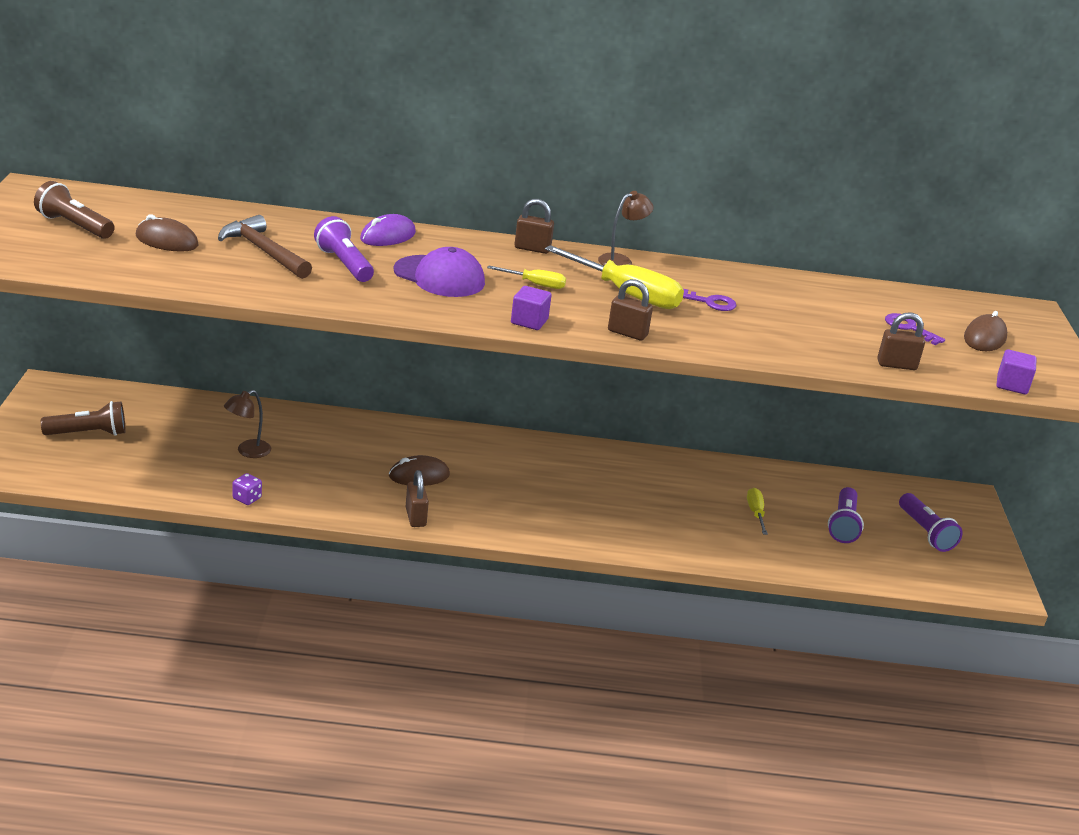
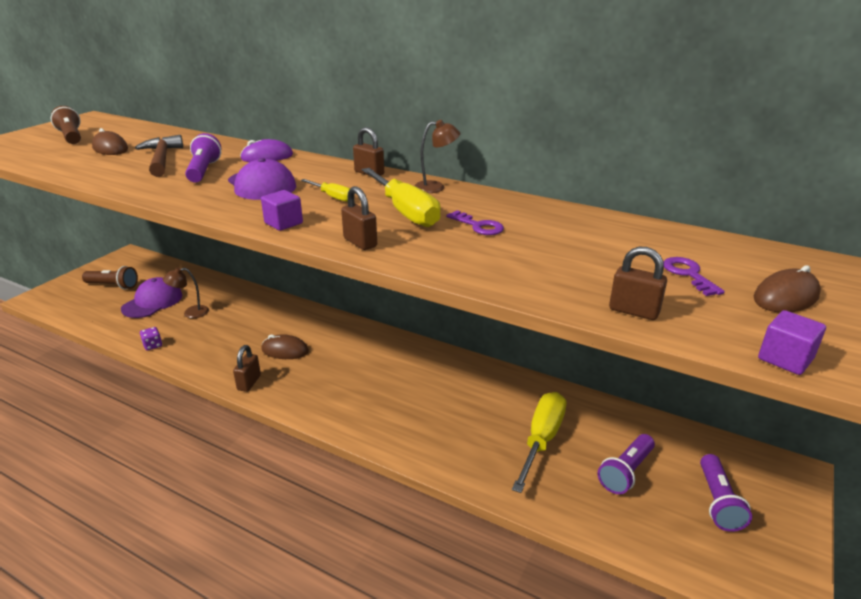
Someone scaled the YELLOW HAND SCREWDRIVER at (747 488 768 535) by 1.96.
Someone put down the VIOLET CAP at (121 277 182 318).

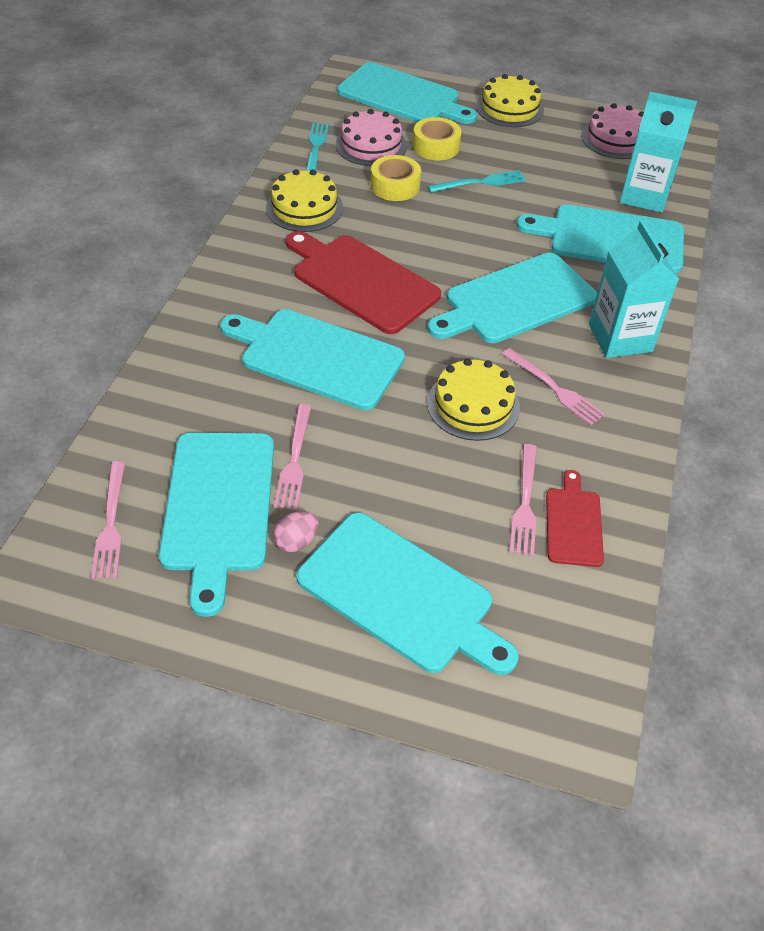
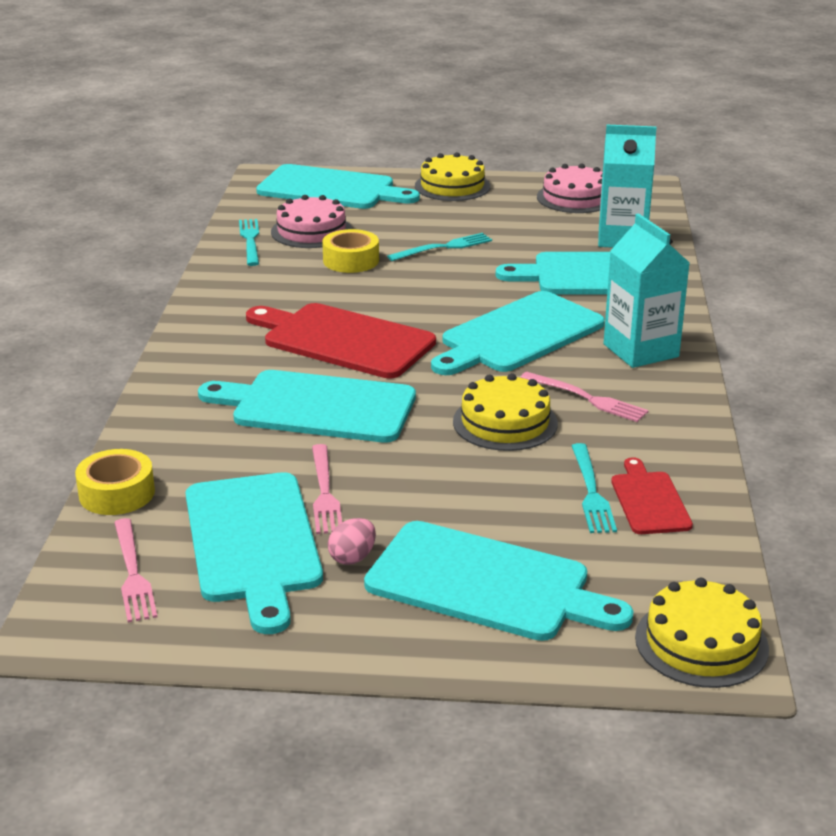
Someone carried the YELLOW LAYER CAKE from (266 169 343 232) to (635 578 769 688).
Someone carried the YELLOW TAPE from (413 117 461 160) to (75 449 155 515).
Someone repainted the ROSY TABLE FORK at (509 444 537 556), which became the TURQUOISE TABLE FORK at (572 443 617 533).

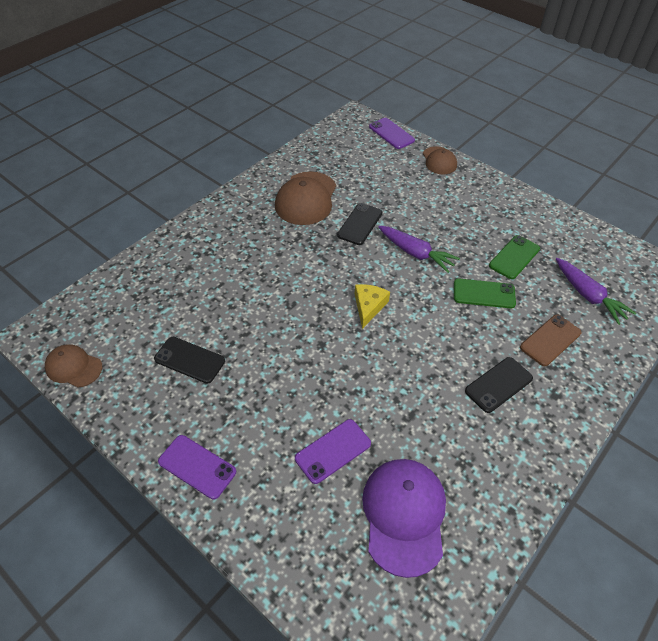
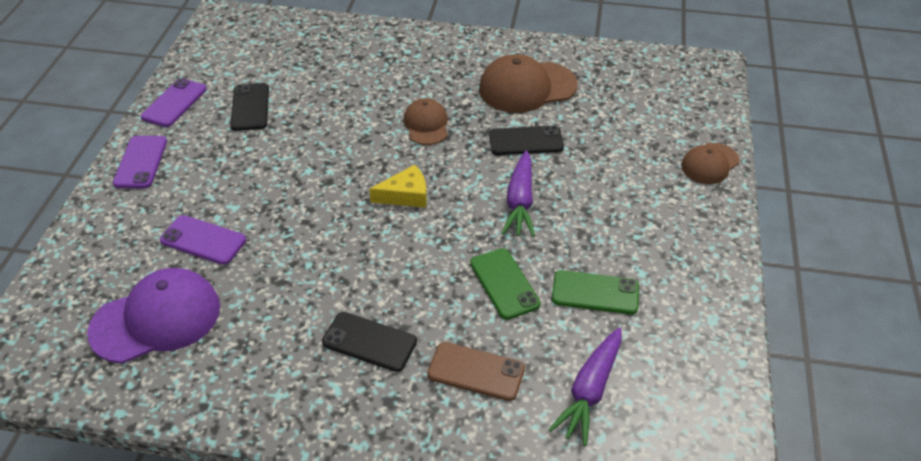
Someone carried the BROWN CAP from (45 344 102 388) to (404 98 448 145).
Someone carried the VIOLET MOBILE PHONE from (369 118 415 149) to (141 78 206 127).

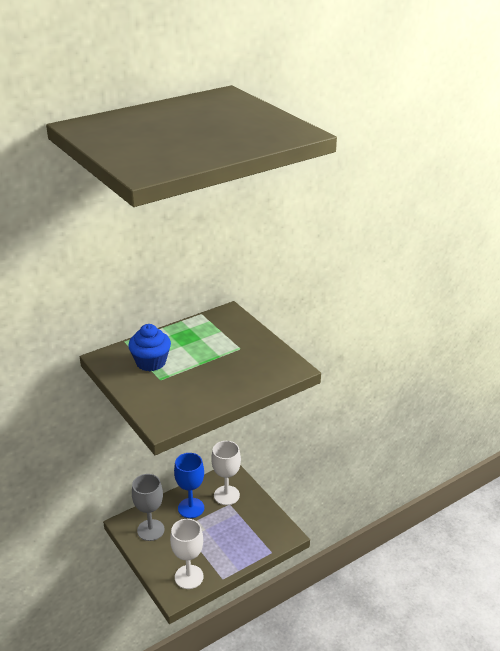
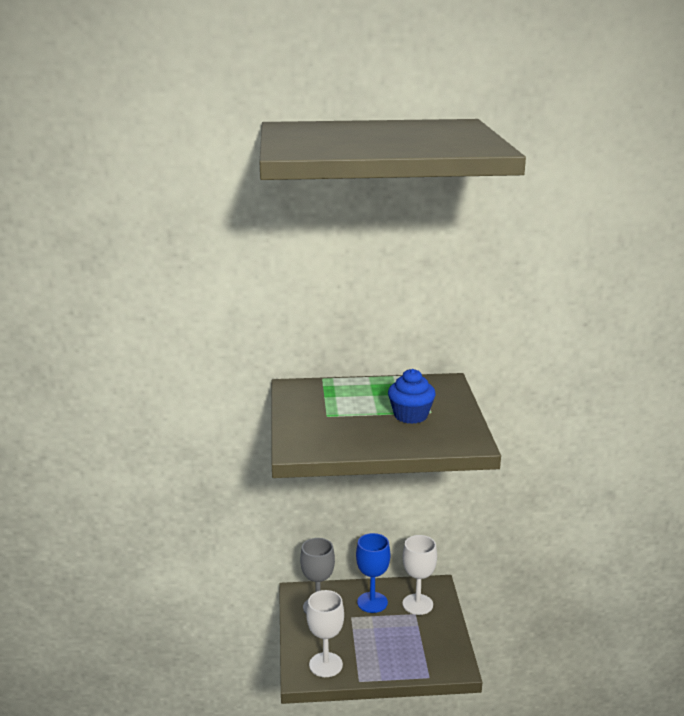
Someone carried the COBALT CUPCAKE from (128 324 171 371) to (388 369 436 424).

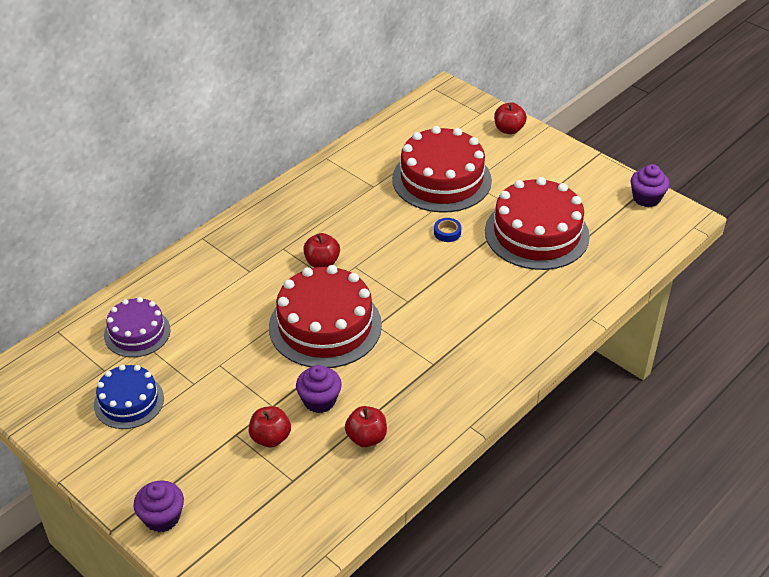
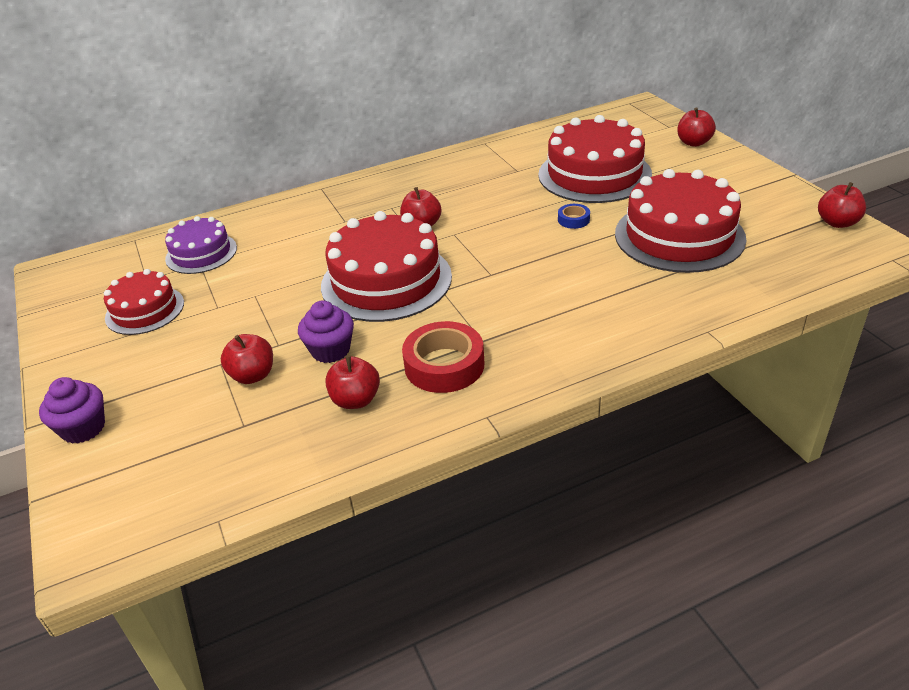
Someone repainted the COBALT LAYER CAKE at (94 365 164 429), which became the SCARLET LAYER CAKE at (104 269 184 335).
Someone swapped the VIOLET CUPCAKE at (631 164 670 207) for the SCARLET APPLE at (818 182 866 228).
Someone put down the SCARLET TAPE at (402 321 485 393).

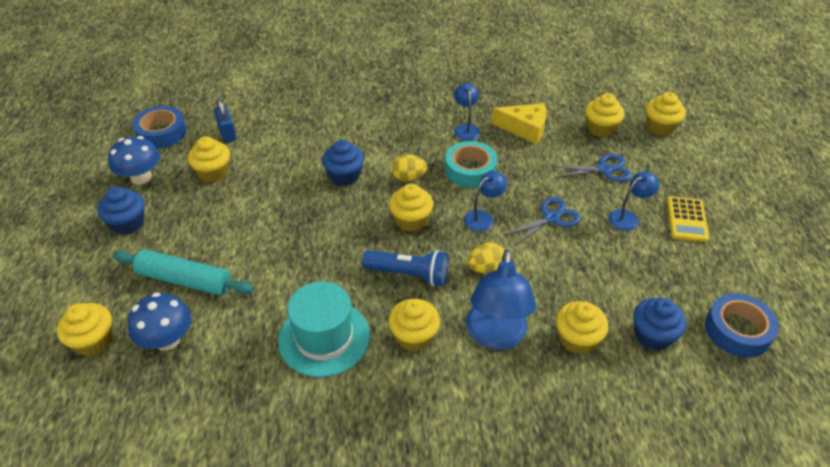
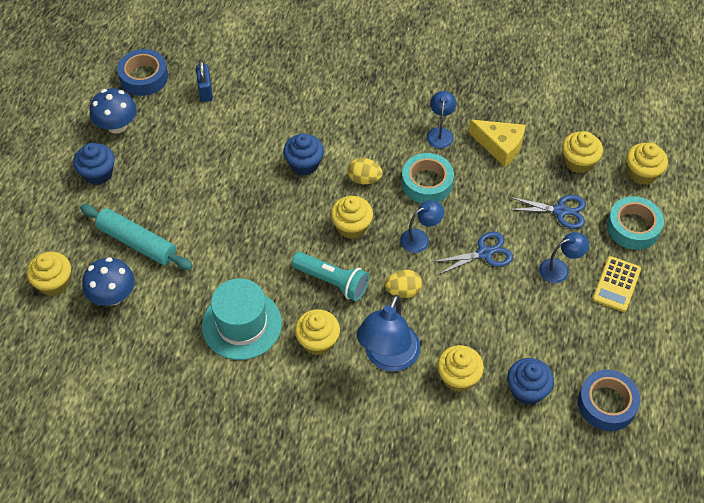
Someone took away the YELLOW CUPCAKE at (188 137 230 183).
Someone repainted the COBALT FLASHLIGHT at (362 250 449 287), which became the TURQUOISE FLASHLIGHT at (292 252 369 301).
Someone put down the TURQUOISE TAPE at (607 196 664 250).

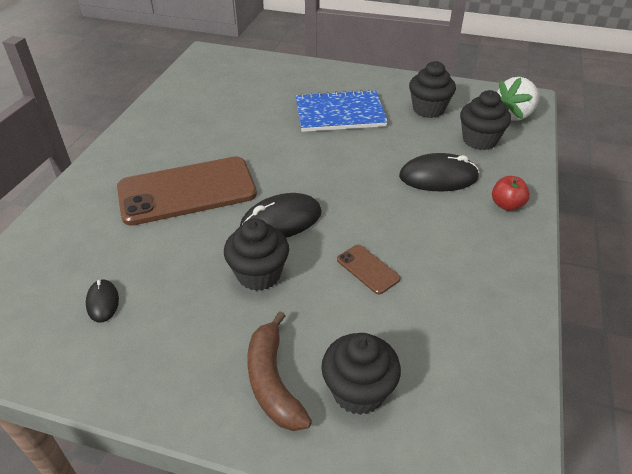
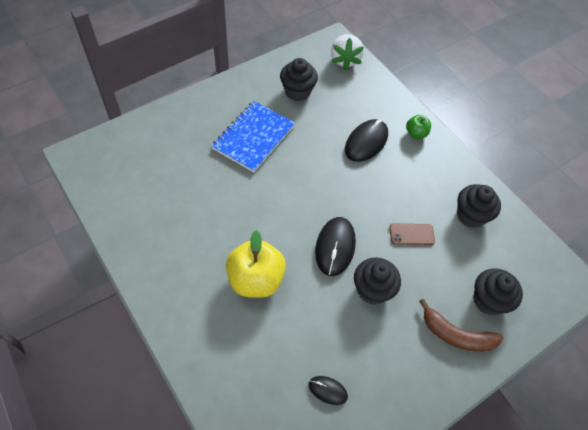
Someone swapped the BROWN MOBILE PHONE at (117 157 257 226) for the YELLOW APPLE at (226 230 286 298).
Someone carried the JET-BLACK CUPCAKE from (460 90 511 150) to (457 184 501 228).
Someone repainted the SCARLET APPLE at (492 176 530 211), which became the LEAF-GREEN APPLE at (406 115 431 139).

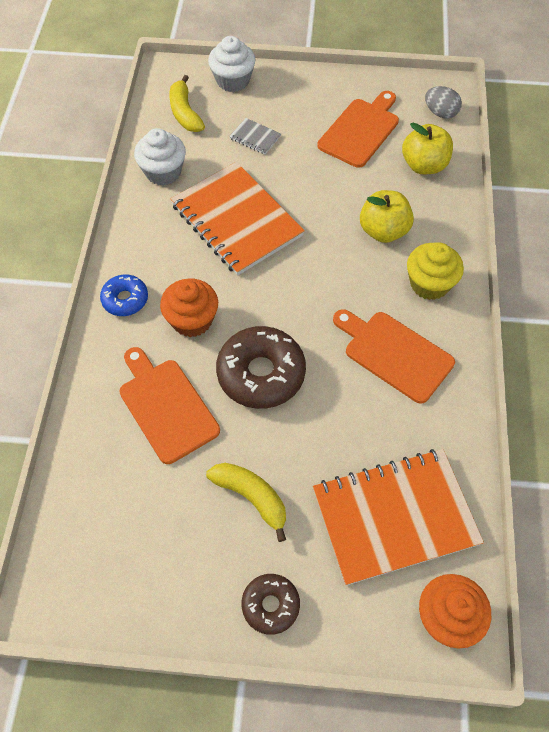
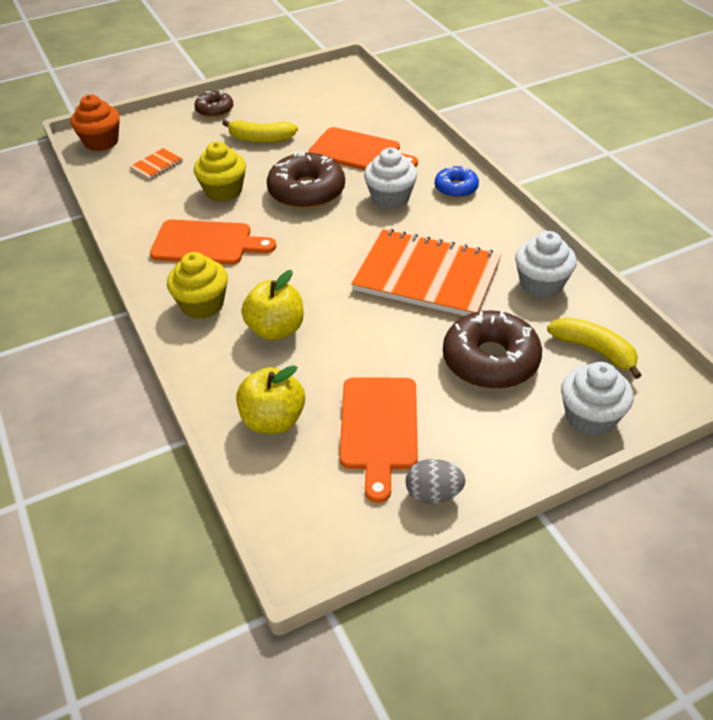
Someone repainted the ORANGE-COLOURED CUPCAKE at (160 279 218 337), which became the SNOW-WHITE CUPCAKE at (364 148 417 209).
Someone swapped the ASH-GREY NOTEPAD at (229 118 281 154) for the BROWN DONUT at (443 310 542 389).
Someone scaled the ORANGE-COLOURED NOTEPAD at (313 449 484 586) by 0.40.
Someone carried the ASH-GREY EGG SHAPE from (425 86 462 118) to (406 459 466 504).
Someone put down the YELLOW CUPCAKE at (194 142 246 202).

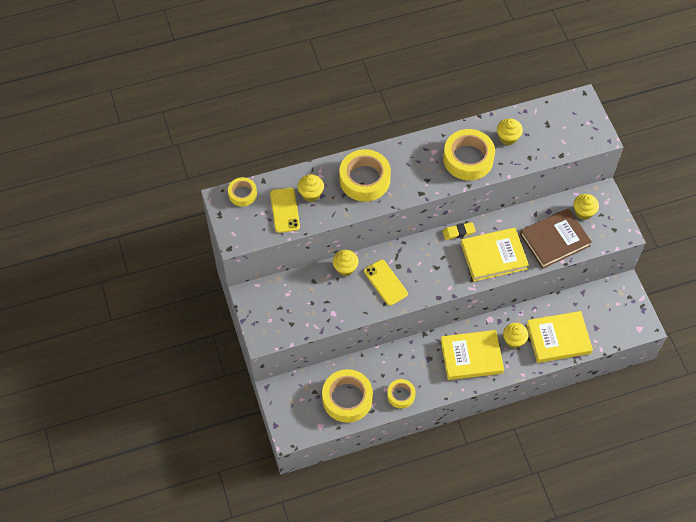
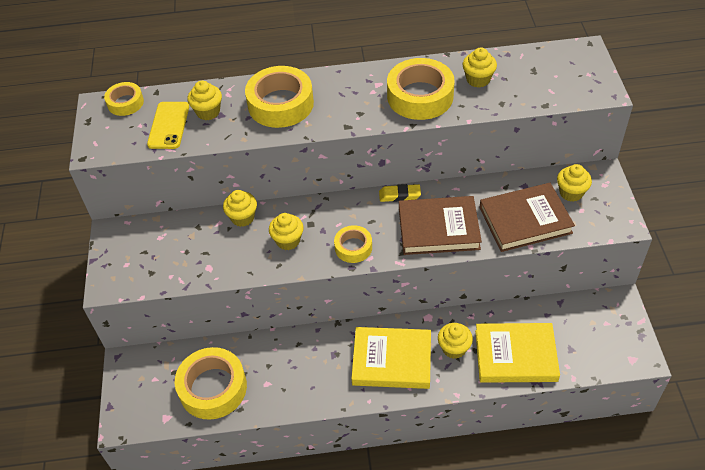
Someone swapped the YELLOW MOBILE PHONE at (364 260 408 306) for the YELLOW CUPCAKE at (269 213 304 250).
Someone carried the YELLOW TAPE from (387 379 416 409) to (334 225 372 263).
Someone repainted the YELLOW HARDCOVER at (461 228 529 282), which became the BROWN HARDCOVER at (399 196 482 255).

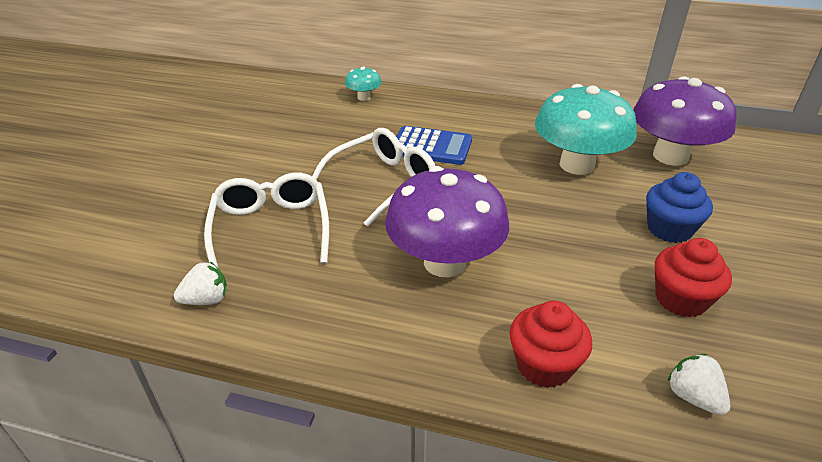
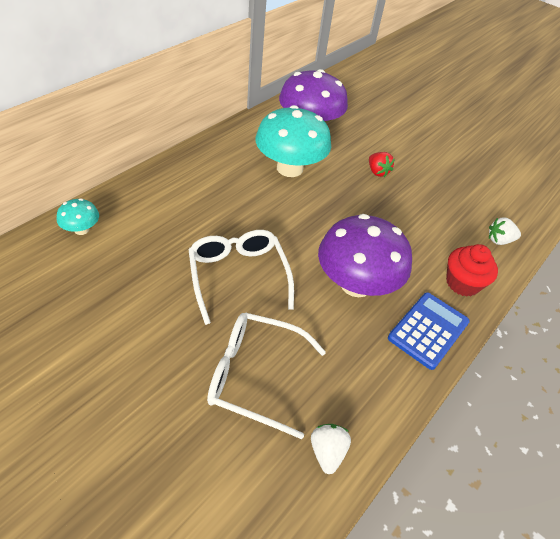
Someone carried the COBALT ADDING MACHINE from (396 126 472 165) to (388 292 470 370).
Someone swapped the COBALT CUPCAKE at (646 172 713 243) for the SCARLET BERRY at (369 152 395 177).
Someone took away the SCARLET CUPCAKE at (655 238 732 317).

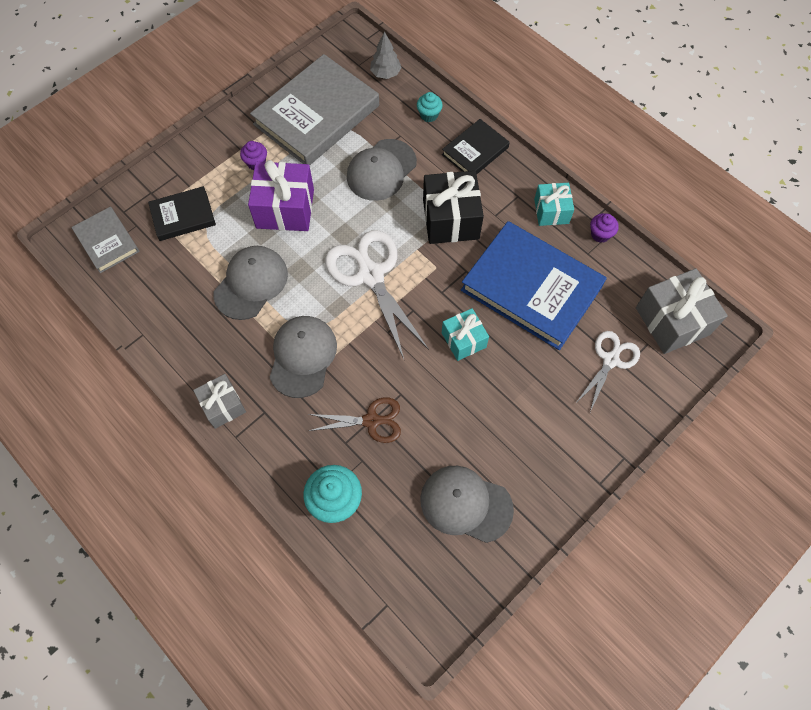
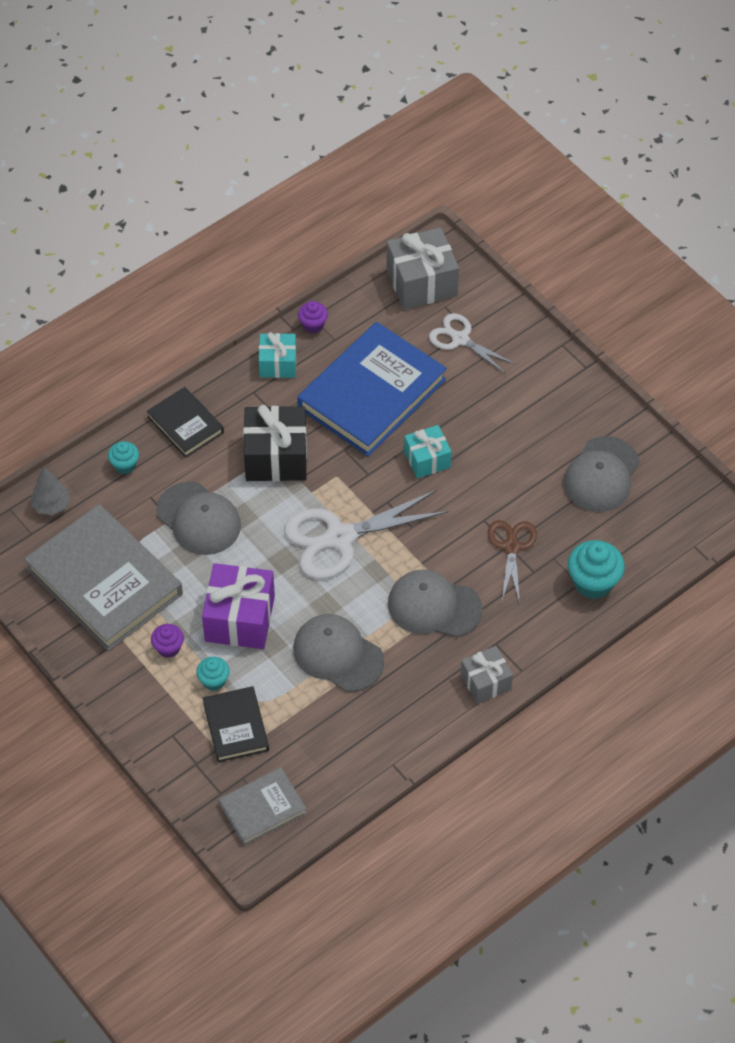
Someone put down the TURQUOISE CUPCAKE at (196 657 230 691).

